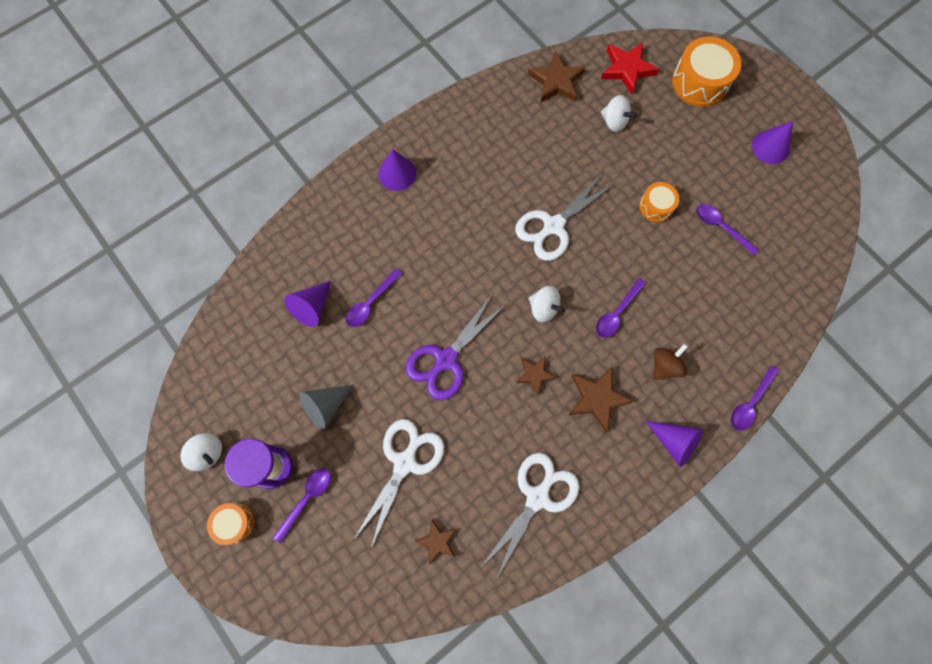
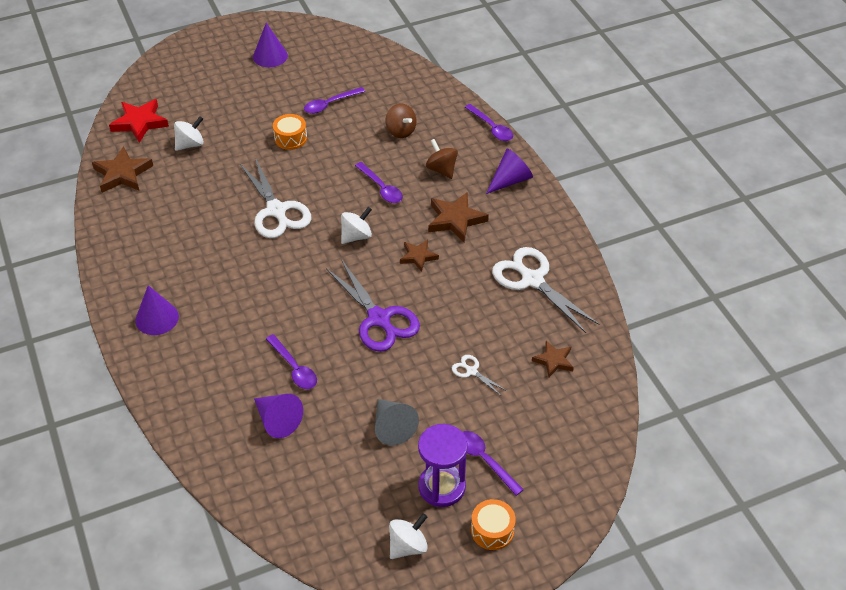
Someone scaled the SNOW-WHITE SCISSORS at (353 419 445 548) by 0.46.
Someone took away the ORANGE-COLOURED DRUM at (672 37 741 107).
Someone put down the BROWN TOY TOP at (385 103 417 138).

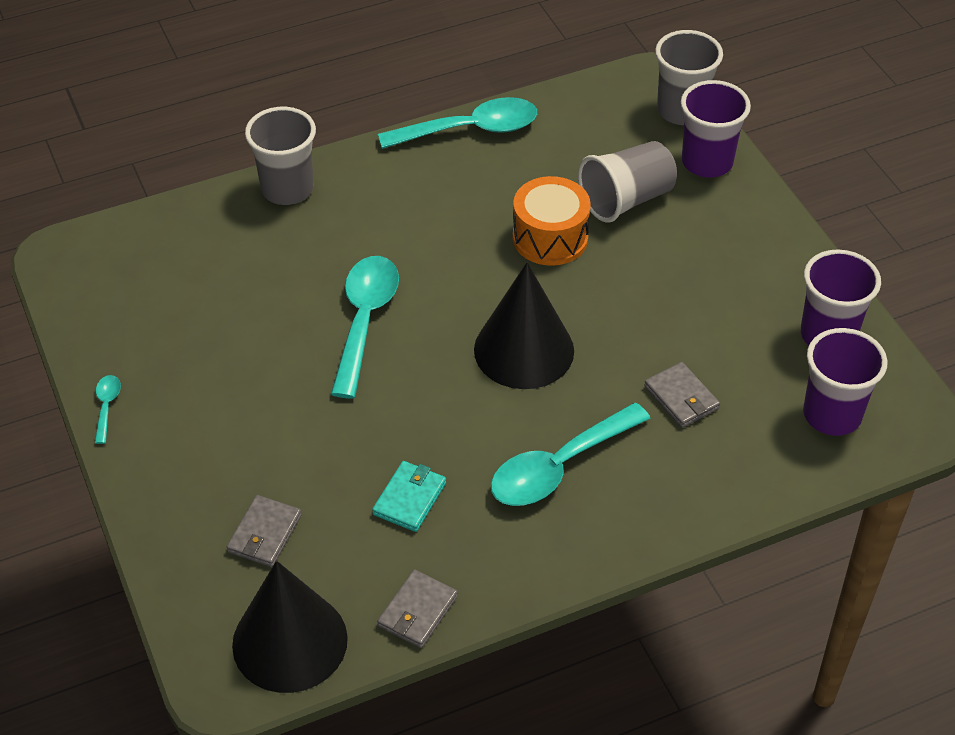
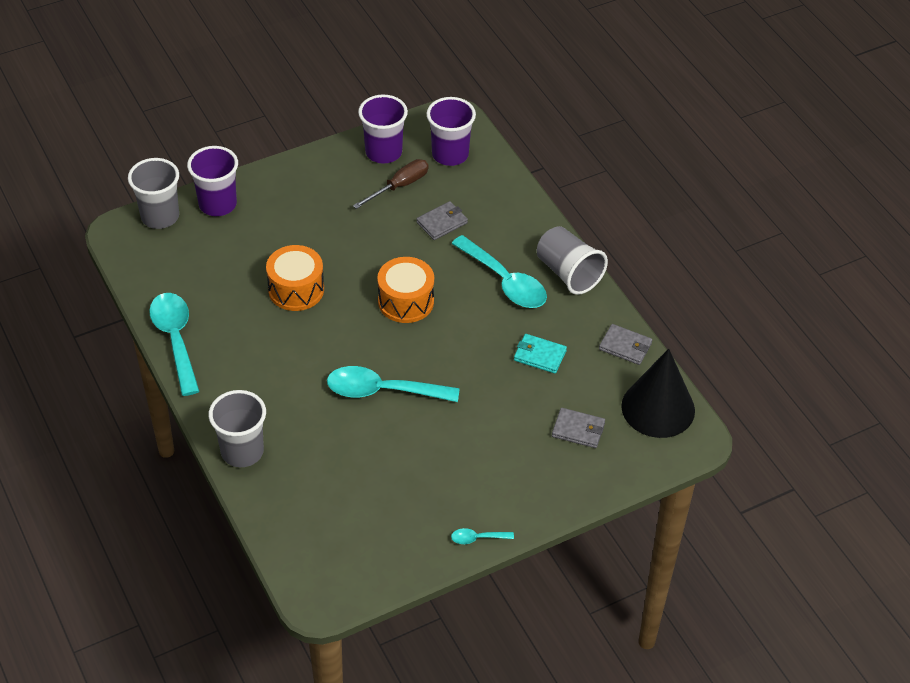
Someone swapped the JET-BLACK CONE SHAPE at (474 263 574 389) for the ORANGE-COLOURED DRUM at (377 257 434 323).
Someone carried the ASH-GREY TUMBLER from (578 141 677 222) to (537 226 608 295).
Someone put down the BROWN HAND SCREWDRIVER at (353 159 429 209).

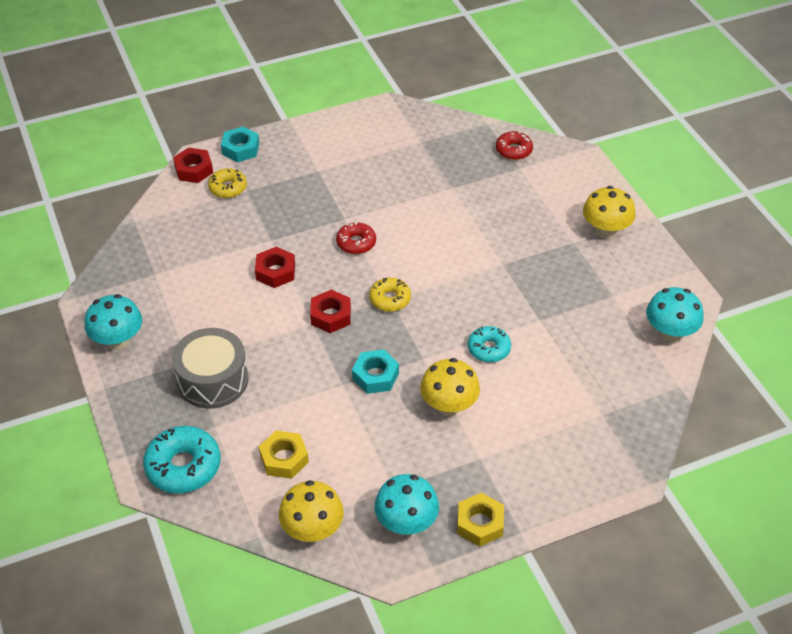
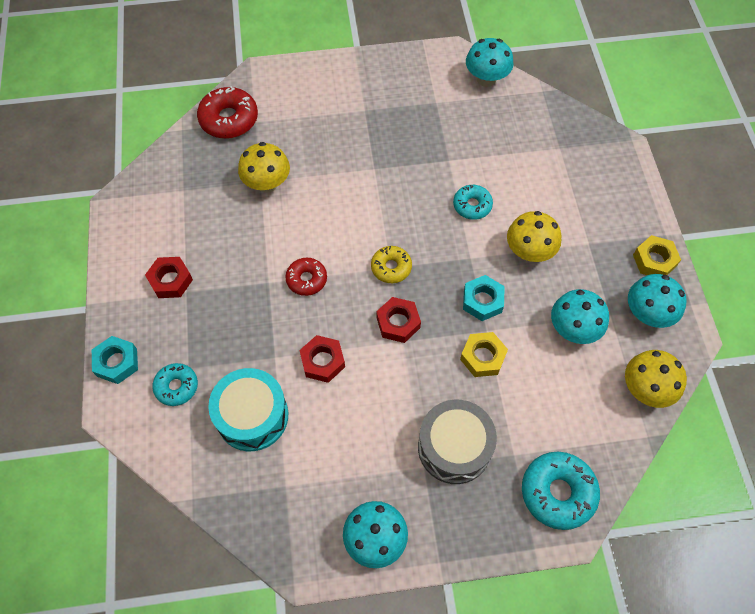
Someone carried the SCARLET NUT from (173 148 213 183) to (145 257 193 298).
Someone repainted the YELLOW DONUT at (208 168 247 198), which became the TURQUOISE DONUT at (152 363 198 406).
Someone carried the YELLOW NUT from (259 431 309 479) to (460 332 508 377).
Someone scaled the SCARLET DONUT at (496 131 533 160) by 1.62.
Someone carried the YELLOW MUSHROOM from (583 186 636 239) to (238 142 290 193).
Someone put down the TURQUOISE DRUM at (208 368 288 451).
Someone put down the TURQUOISE MUSHROOM at (551 289 609 344).

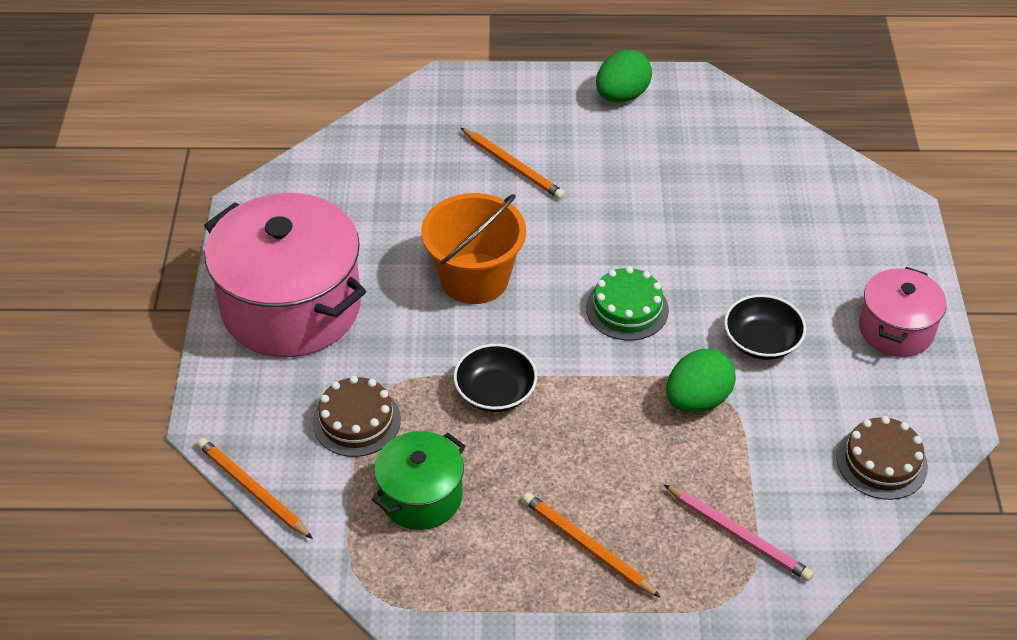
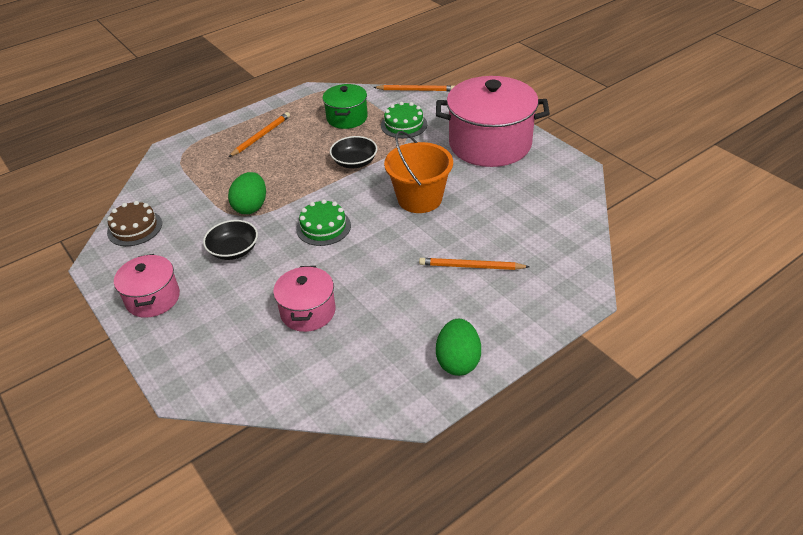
Someone repainted the BROWN LAYER CAKE at (313 376 401 457), which became the LEAF-GREEN LAYER CAKE at (381 102 427 138).
Someone rotated the ORANGE-COLOURED WOODEN PENCIL at (522 493 661 598) by 60 degrees counterclockwise.
Someone took away the ROSY WOODEN PENCIL at (664 484 814 581).
Someone put down the ROSY STOCKPOT at (273 266 336 332).

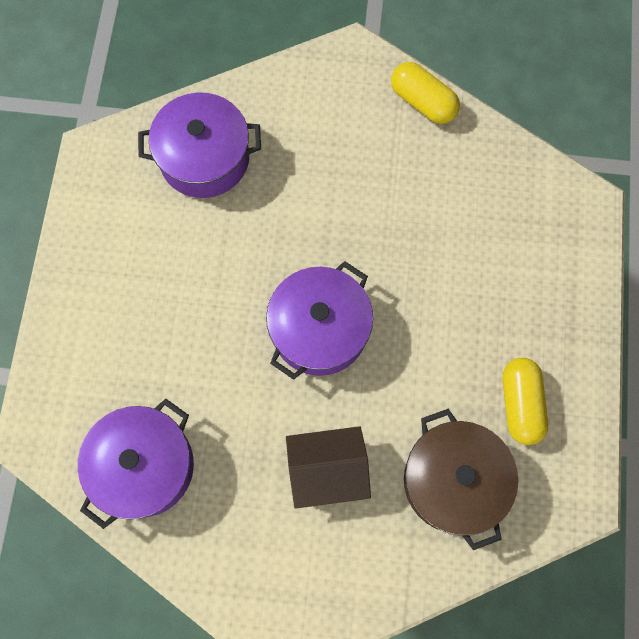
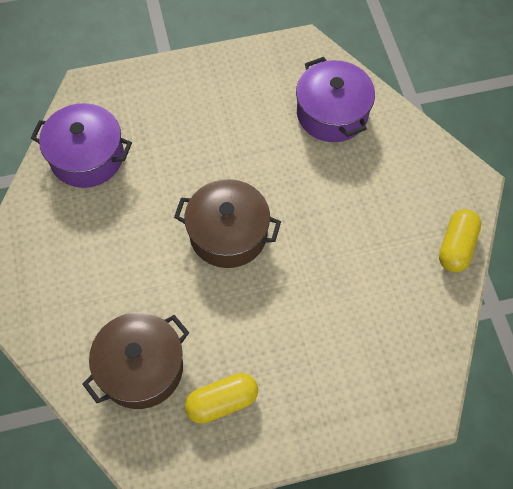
Someone repainted the VIOLET STOCKPOT at (266 261 373 380), which became the BROWN STOCKPOT at (174 179 281 268).
Someone took away the BROWN HOUSE at (286 426 371 509).

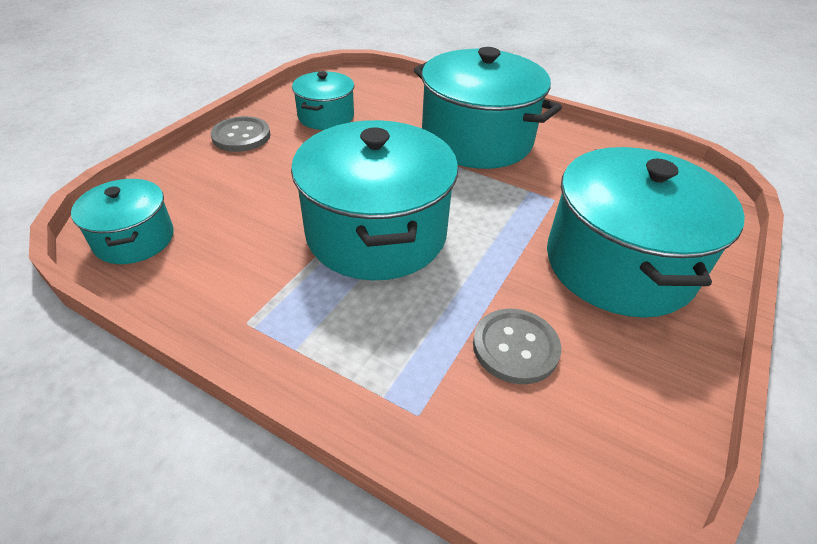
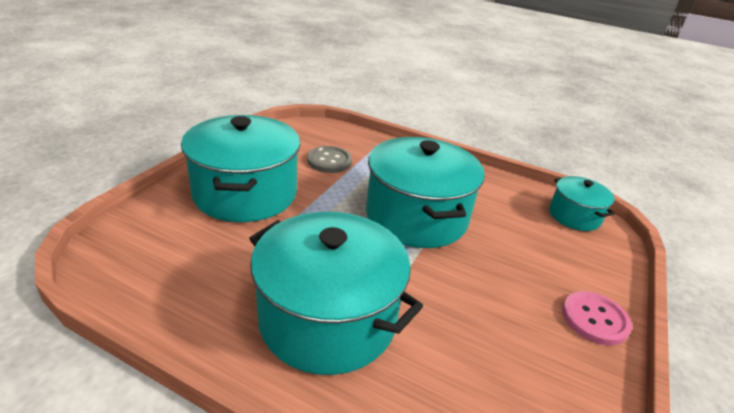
Someone repainted the ASH-GREY SHIRT BUTTON at (211 116 271 152), which became the ROSY SHIRT BUTTON at (562 291 632 345).
Someone took away the TURQUOISE STOCKPOT at (292 71 354 130).

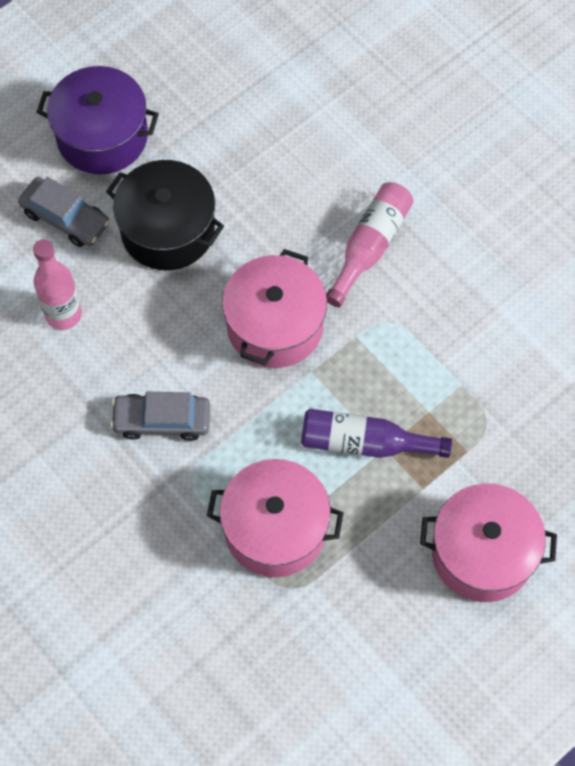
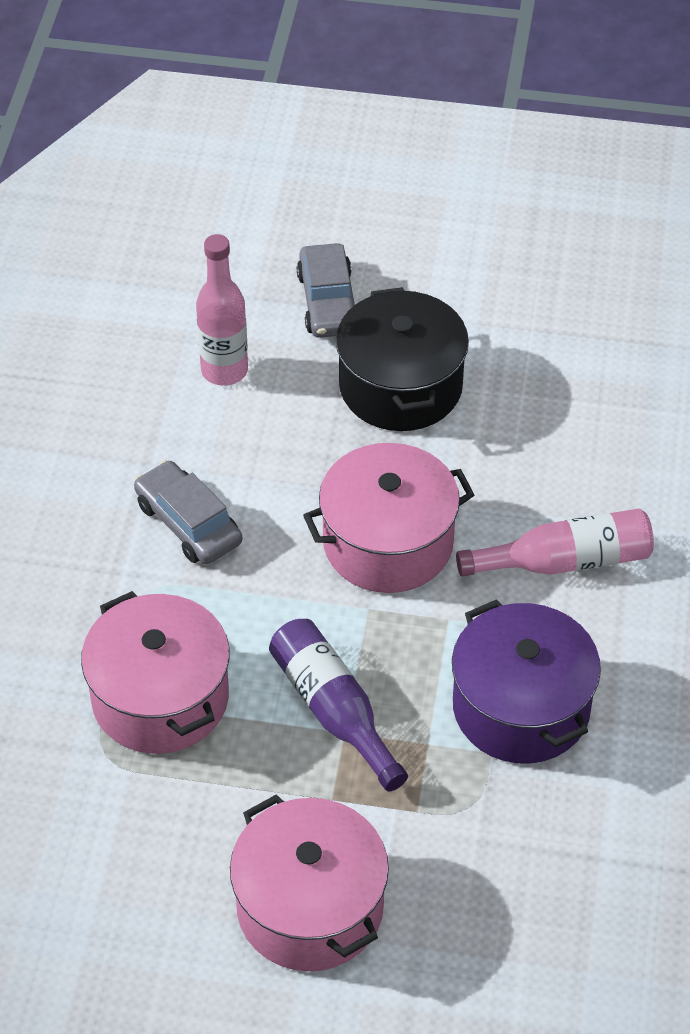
Someone carried the VIOLET STOCKPOT from (37 66 159 175) to (452 599 601 764).

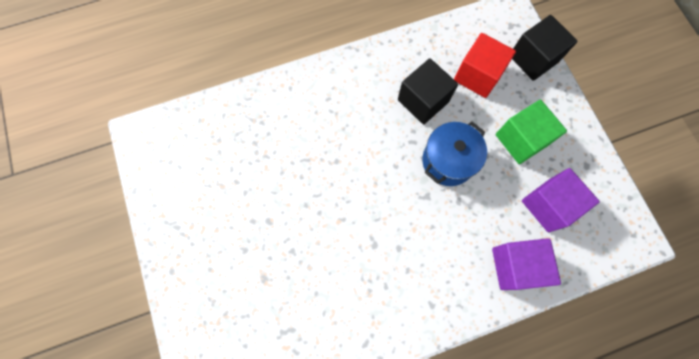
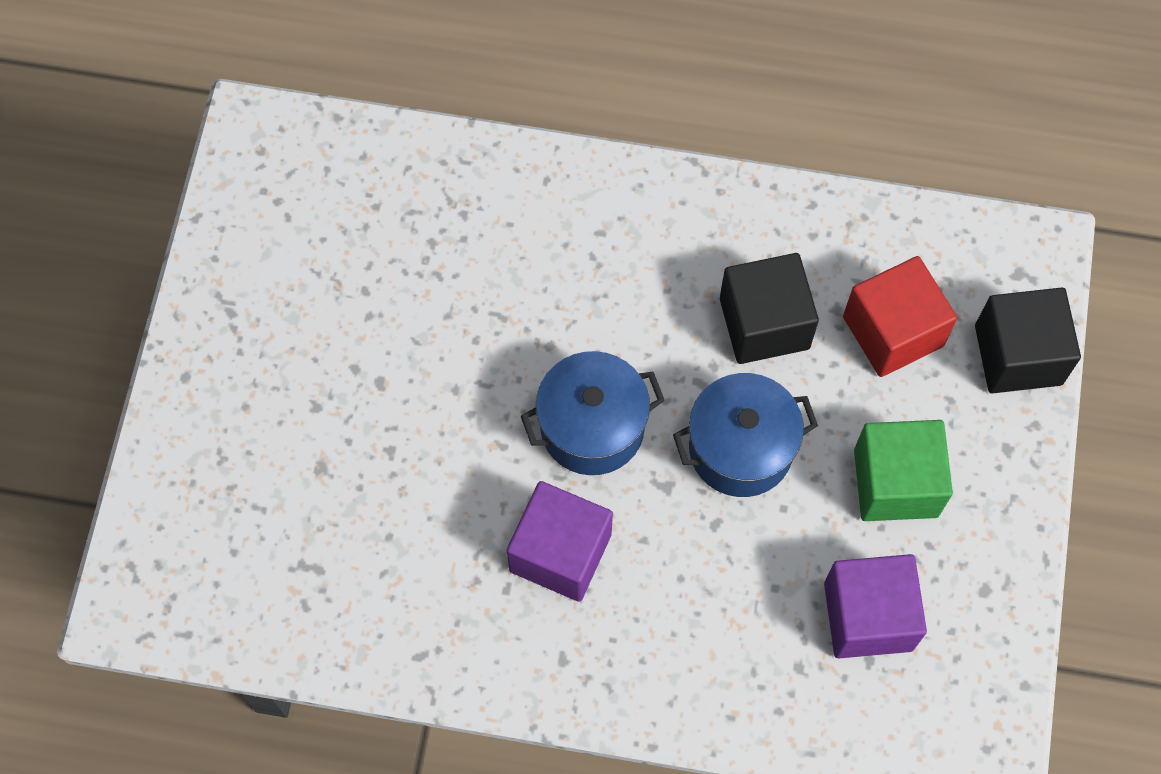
Someone carried the VIOLET SOLID CUBE from (492 238 561 290) to (507 481 613 602).
Someone put down the COBALT STOCKPOT at (521 351 665 475).

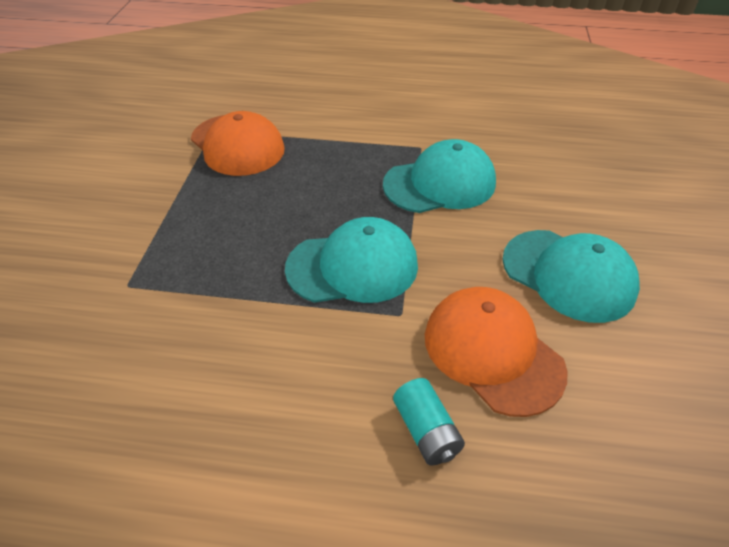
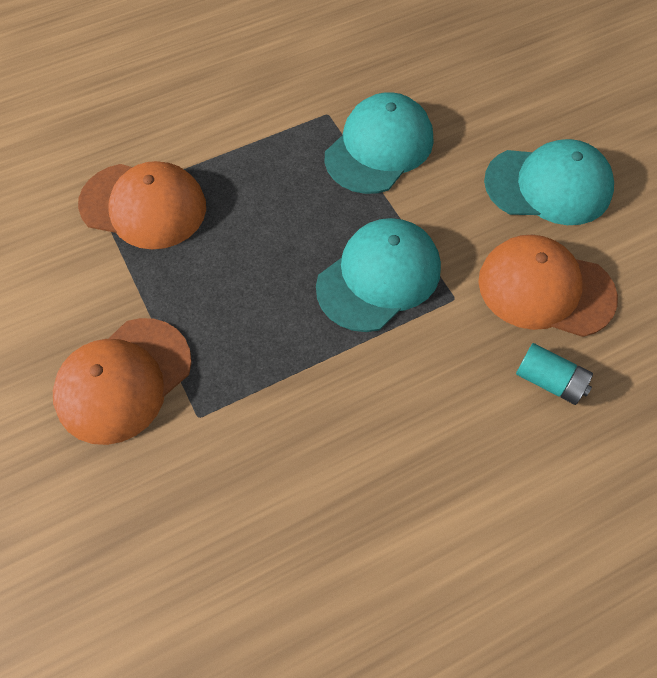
Someone put down the ORANGE-COLOURED CAP at (53 318 192 445).

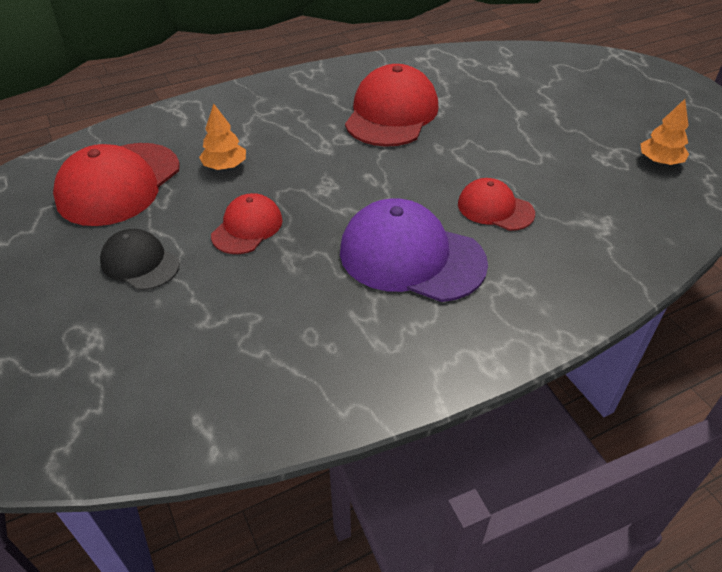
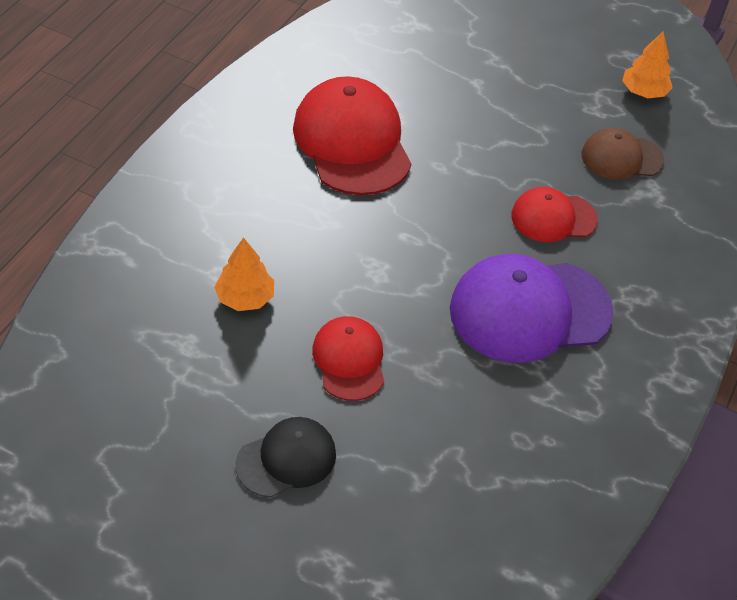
Someone took away the SCARLET CAP at (53 143 180 226).
Someone rotated the JET-BLACK CAP at (100 229 180 290) by 150 degrees clockwise.
Someone put down the BROWN CAP at (582 128 664 180).

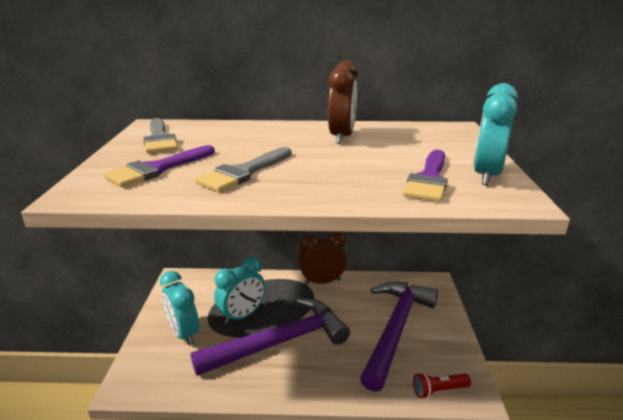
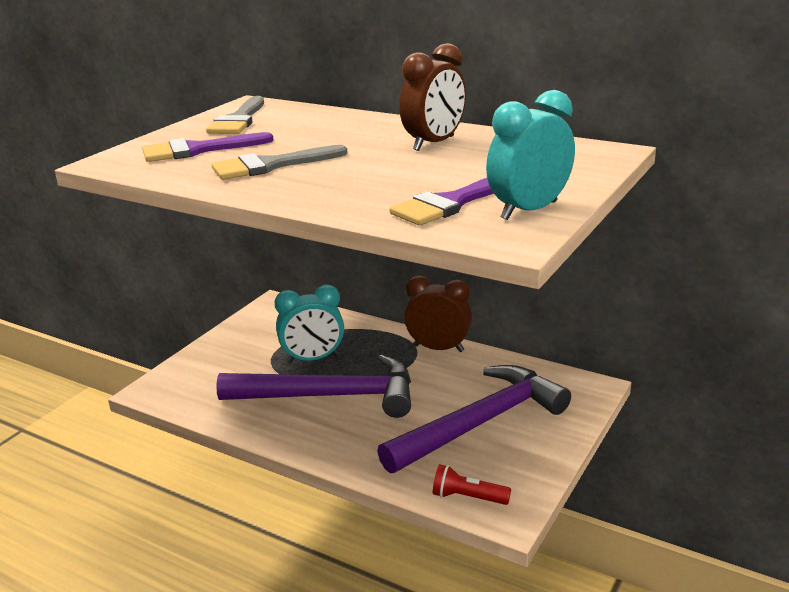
Someone took away the TURQUOISE CLOCK at (160 271 199 346).

